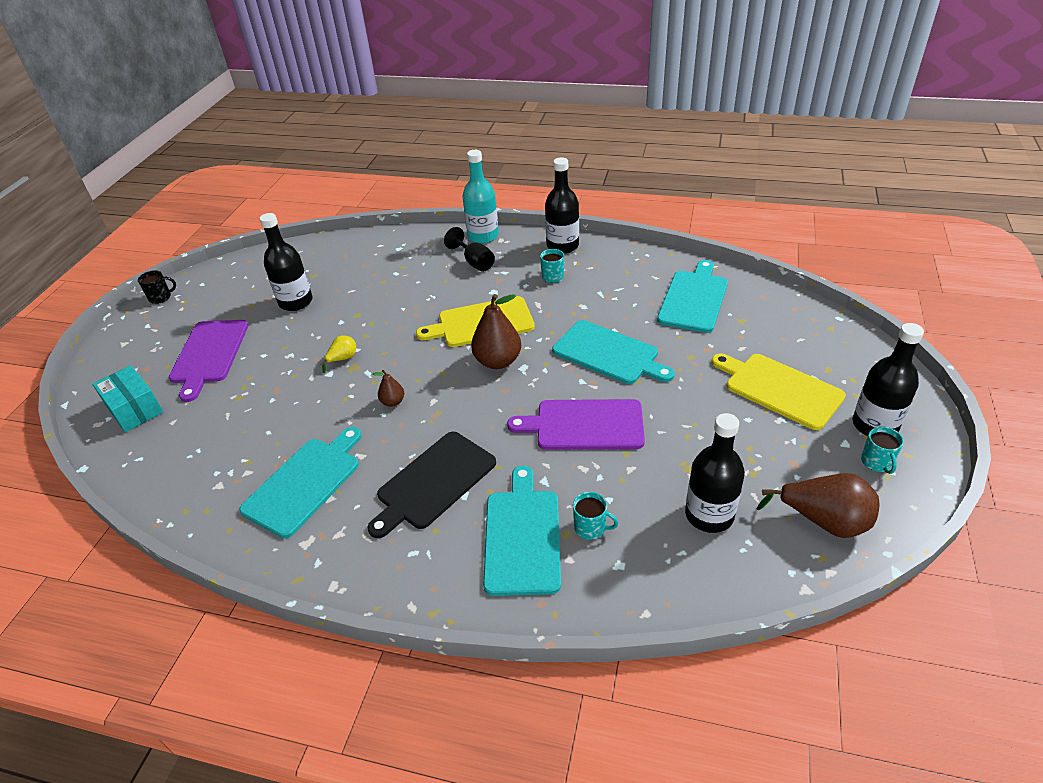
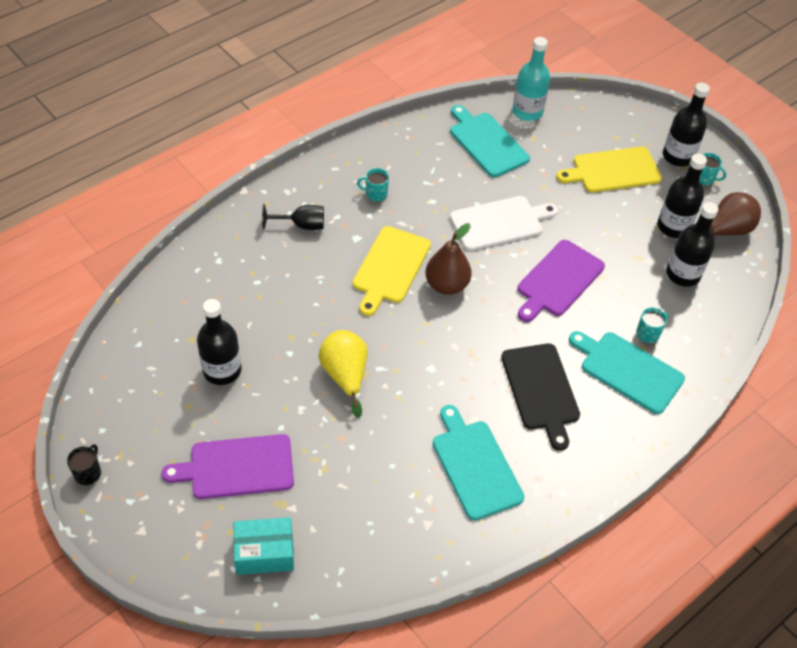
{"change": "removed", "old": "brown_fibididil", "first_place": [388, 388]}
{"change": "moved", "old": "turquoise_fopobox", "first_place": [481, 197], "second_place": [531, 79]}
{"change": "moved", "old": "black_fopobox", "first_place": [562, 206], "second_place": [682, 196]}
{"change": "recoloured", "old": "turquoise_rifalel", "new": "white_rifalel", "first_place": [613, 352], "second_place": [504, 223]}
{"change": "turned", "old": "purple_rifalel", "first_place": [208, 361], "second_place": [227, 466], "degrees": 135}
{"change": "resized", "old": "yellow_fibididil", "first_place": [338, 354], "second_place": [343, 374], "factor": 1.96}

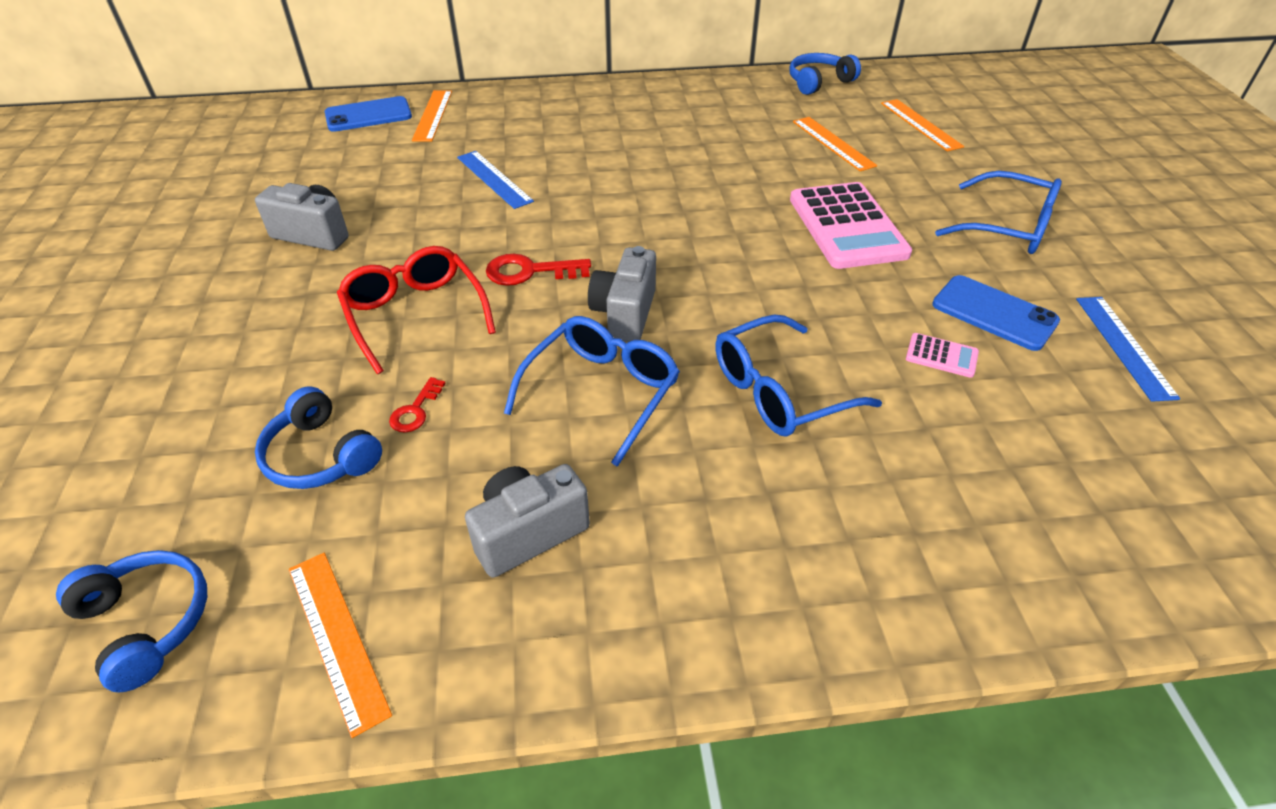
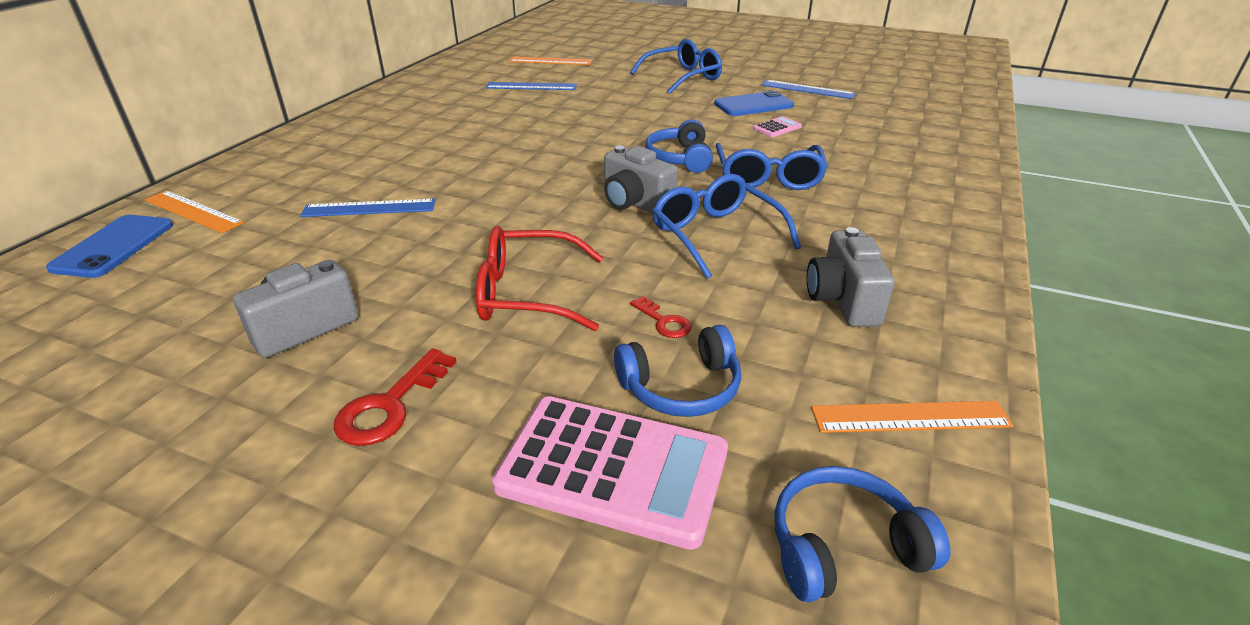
{"change": "moved", "old": "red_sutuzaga", "first_place": [538, 270], "second_place": [395, 397]}
{"change": "moved", "old": "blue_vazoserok", "first_place": [825, 74], "second_place": [679, 146]}
{"change": "moved", "old": "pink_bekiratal", "first_place": [851, 225], "second_place": [610, 473]}
{"change": "recoloured", "old": "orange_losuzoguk", "new": "blue_losuzoguk", "first_place": [835, 144], "second_place": [531, 86]}

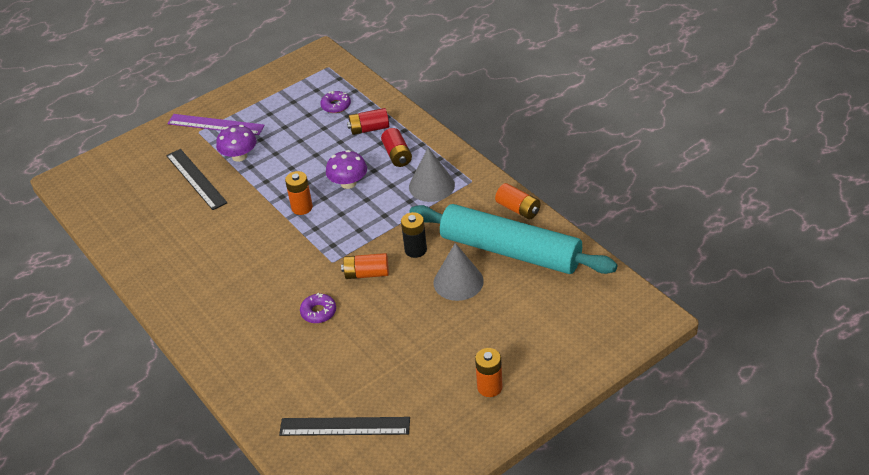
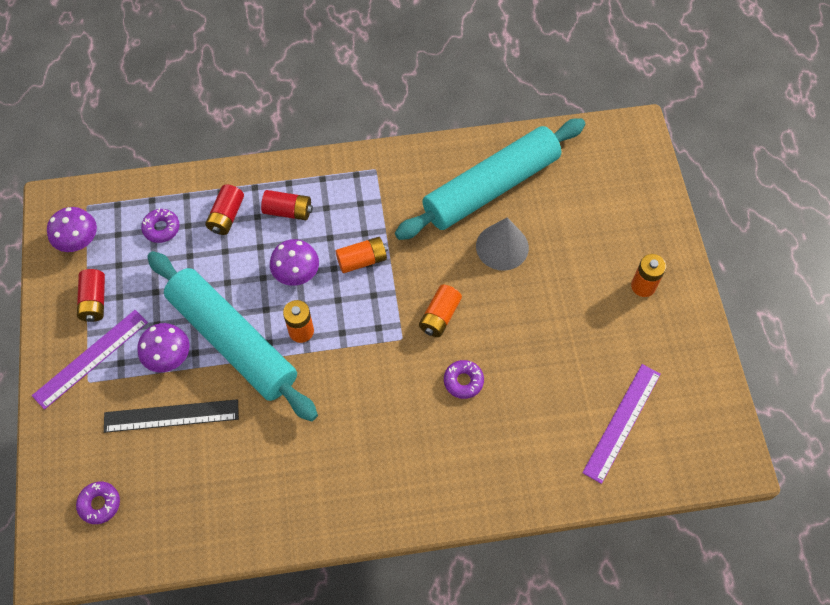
{"change": "removed", "old": "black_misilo", "first_place": [414, 235]}
{"change": "removed", "old": "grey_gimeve", "first_place": [432, 175]}
{"change": "added", "new": "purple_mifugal", "second_place": [72, 229]}
{"change": "added", "new": "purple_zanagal", "second_place": [98, 503]}
{"change": "added", "new": "red_misilo", "second_place": [91, 295]}
{"change": "added", "new": "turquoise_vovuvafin", "second_place": [232, 336]}
{"change": "moved", "old": "orange_misilo", "first_place": [517, 201], "second_place": [362, 255]}
{"change": "recoloured", "old": "black_losuzoguk", "new": "purple_losuzoguk", "first_place": [344, 426], "second_place": [621, 424]}

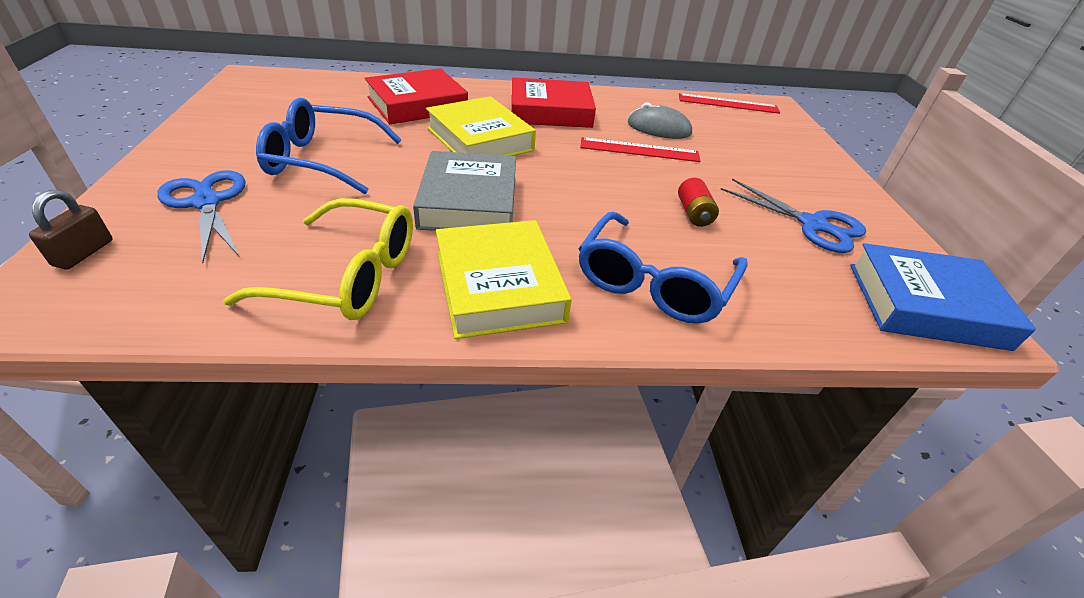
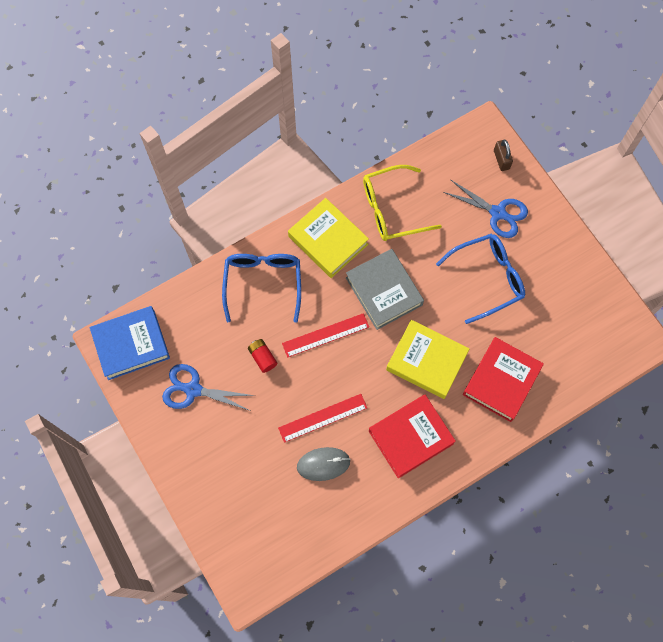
{"change": "moved", "old": "red_losuzoguk", "first_place": [729, 103], "second_place": [325, 335]}

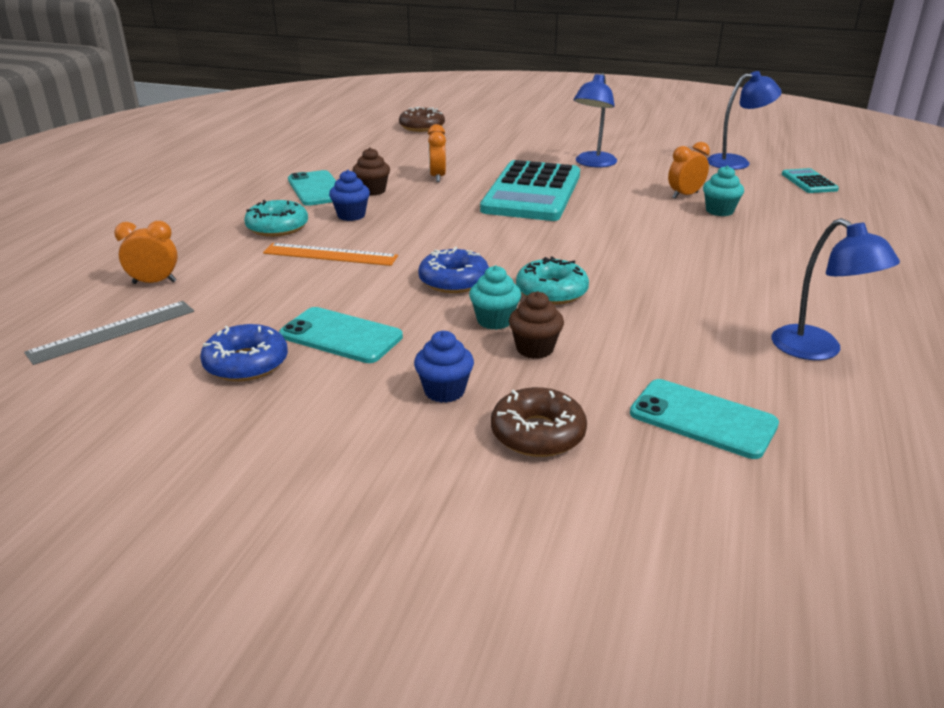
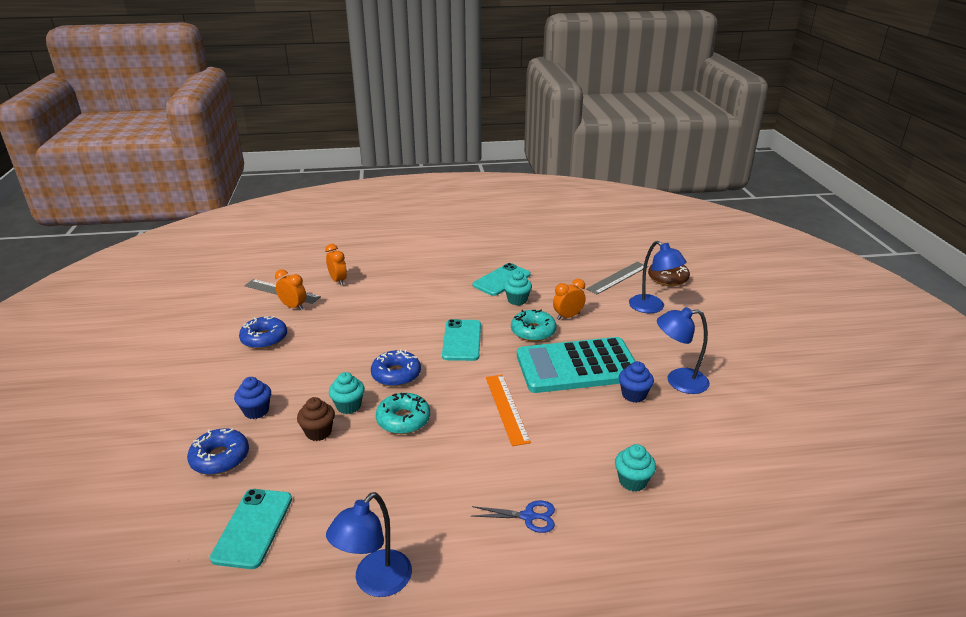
{"change": "removed", "old": "turquoise_bekiratal", "first_place": [810, 180]}
{"change": "added", "new": "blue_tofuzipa", "second_place": [513, 516]}
{"change": "added", "new": "grey_losuzoguk", "second_place": [617, 278]}
{"change": "moved", "old": "turquoise_zanagal", "first_place": [276, 218], "second_place": [533, 325]}
{"change": "moved", "old": "orange_losuzoguk", "first_place": [330, 254], "second_place": [508, 410]}
{"change": "moved", "old": "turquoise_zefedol", "first_place": [341, 335], "second_place": [461, 340]}
{"change": "moved", "old": "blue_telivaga", "first_place": [349, 195], "second_place": [636, 382]}
{"change": "moved", "old": "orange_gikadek", "first_place": [689, 170], "second_place": [290, 289]}
{"change": "moved", "old": "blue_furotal", "first_place": [744, 120], "second_place": [658, 277]}
{"change": "recoloured", "old": "brown_telivaga", "new": "turquoise_telivaga", "first_place": [371, 171], "second_place": [518, 288]}
{"change": "recoloured", "old": "brown_zanagal", "new": "blue_zanagal", "first_place": [539, 422], "second_place": [218, 451]}

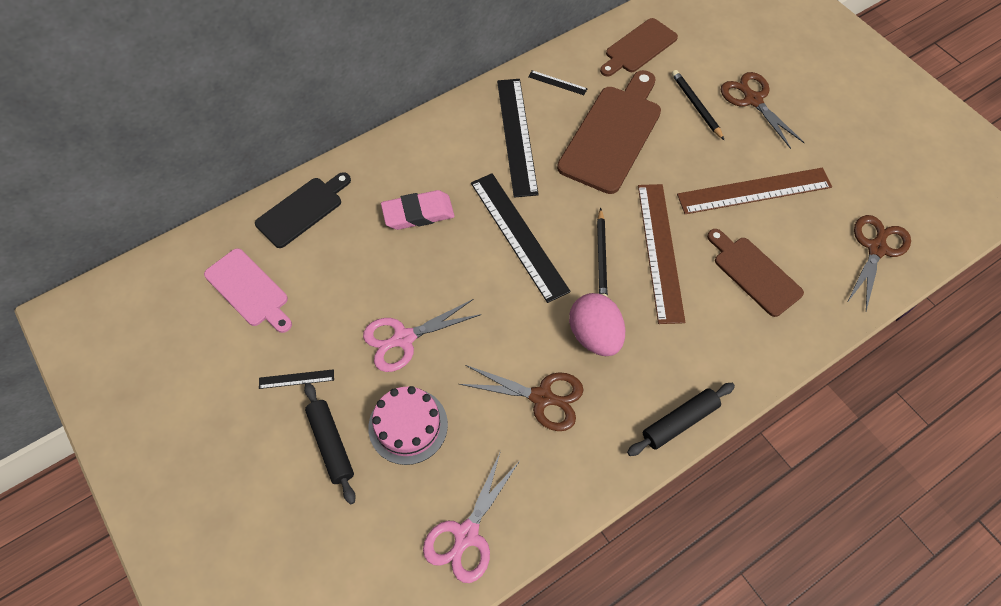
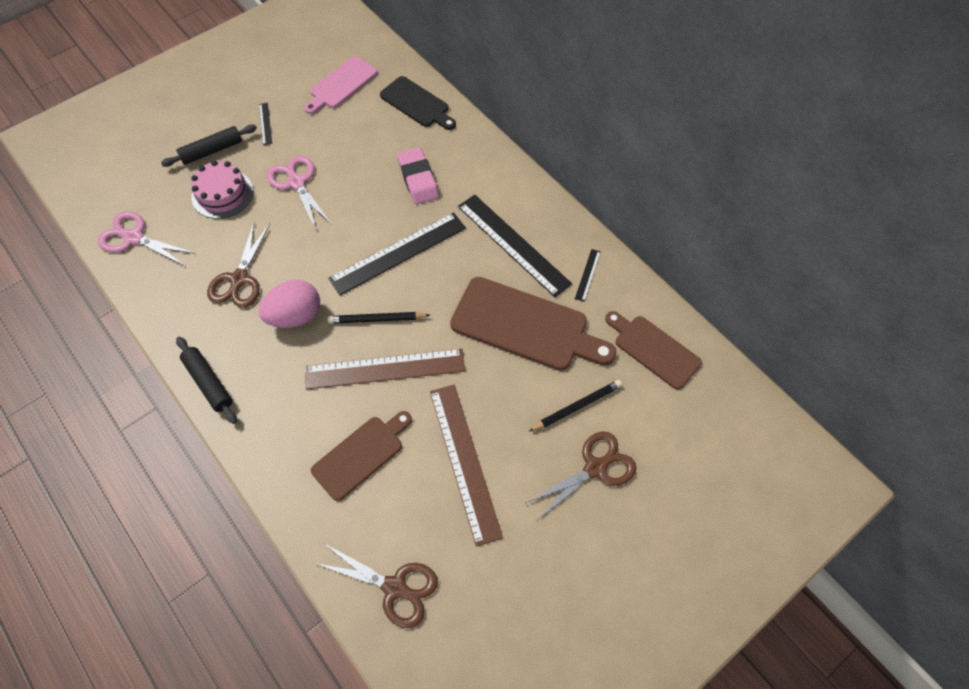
{"change": "turned", "old": "black_losuzoguk", "first_place": [518, 138], "second_place": [515, 246], "degrees": 60}

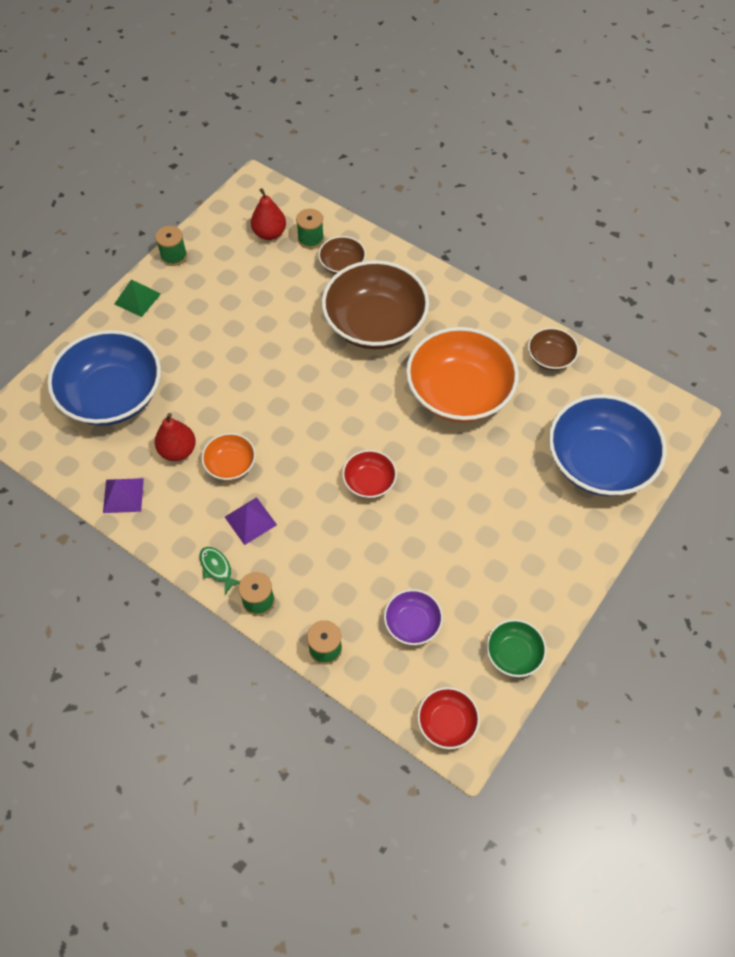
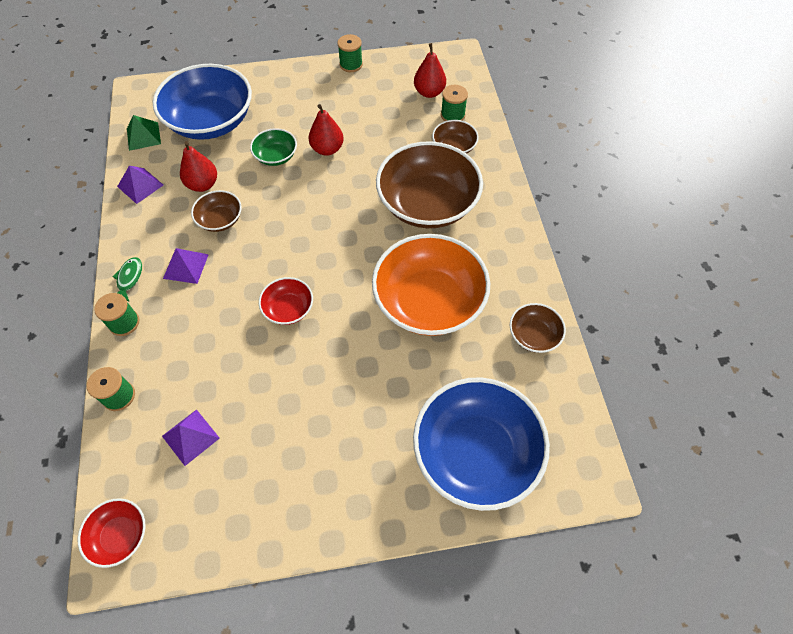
{"change": "added", "new": "red_fibididil", "second_place": [326, 130]}
{"change": "moved", "old": "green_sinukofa", "first_place": [137, 298], "second_place": [144, 133]}
{"change": "moved", "old": "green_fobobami", "first_place": [516, 648], "second_place": [273, 147]}
{"change": "replaced", "old": "purple_fobobami", "new": "purple_sinukofa", "first_place": [413, 617], "second_place": [191, 437]}
{"change": "recoloured", "old": "orange_fobobami", "new": "brown_fobobami", "first_place": [228, 457], "second_place": [216, 211]}

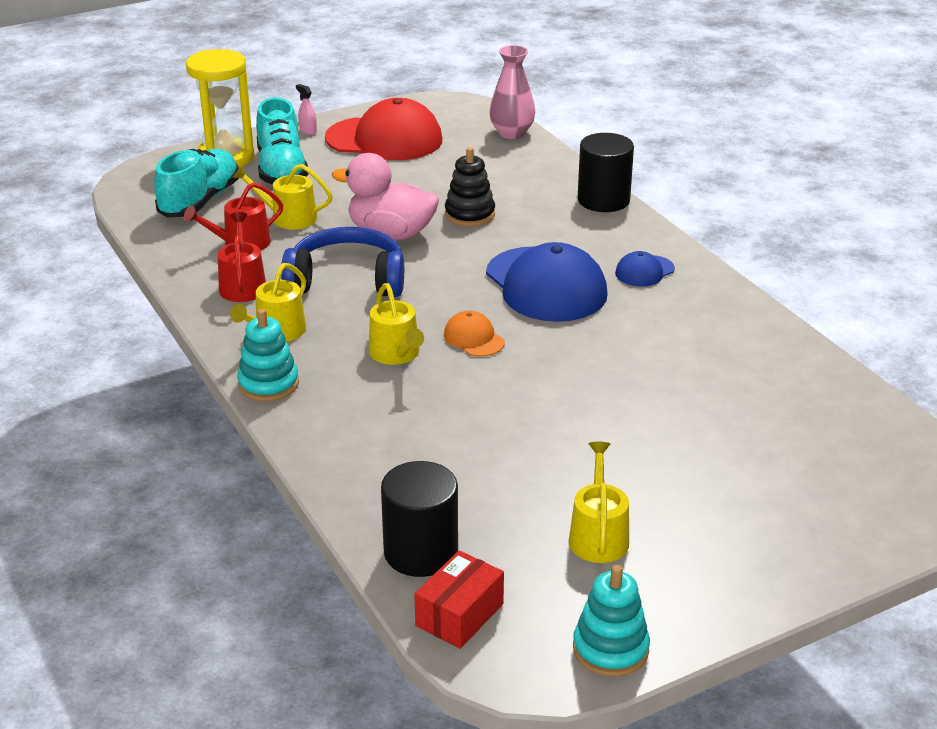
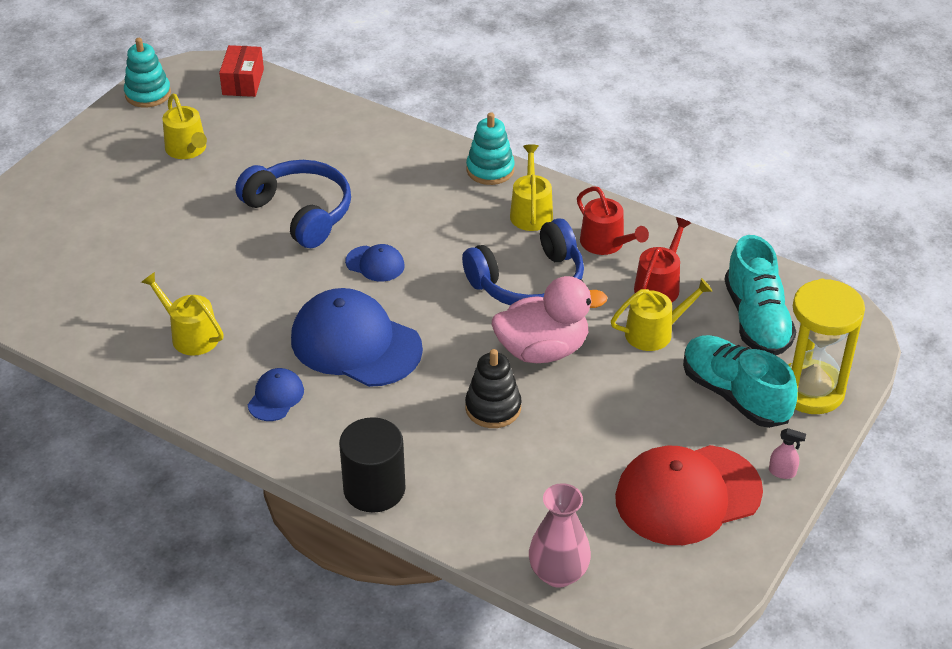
{"change": "removed", "old": "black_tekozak", "first_place": [419, 519]}
{"change": "added", "new": "blue_vazoserok", "second_place": [293, 204]}
{"change": "moved", "old": "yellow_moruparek", "first_place": [396, 324], "second_place": [182, 314]}
{"change": "recoloured", "old": "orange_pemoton", "new": "blue_pemoton", "first_place": [474, 334], "second_place": [375, 263]}

